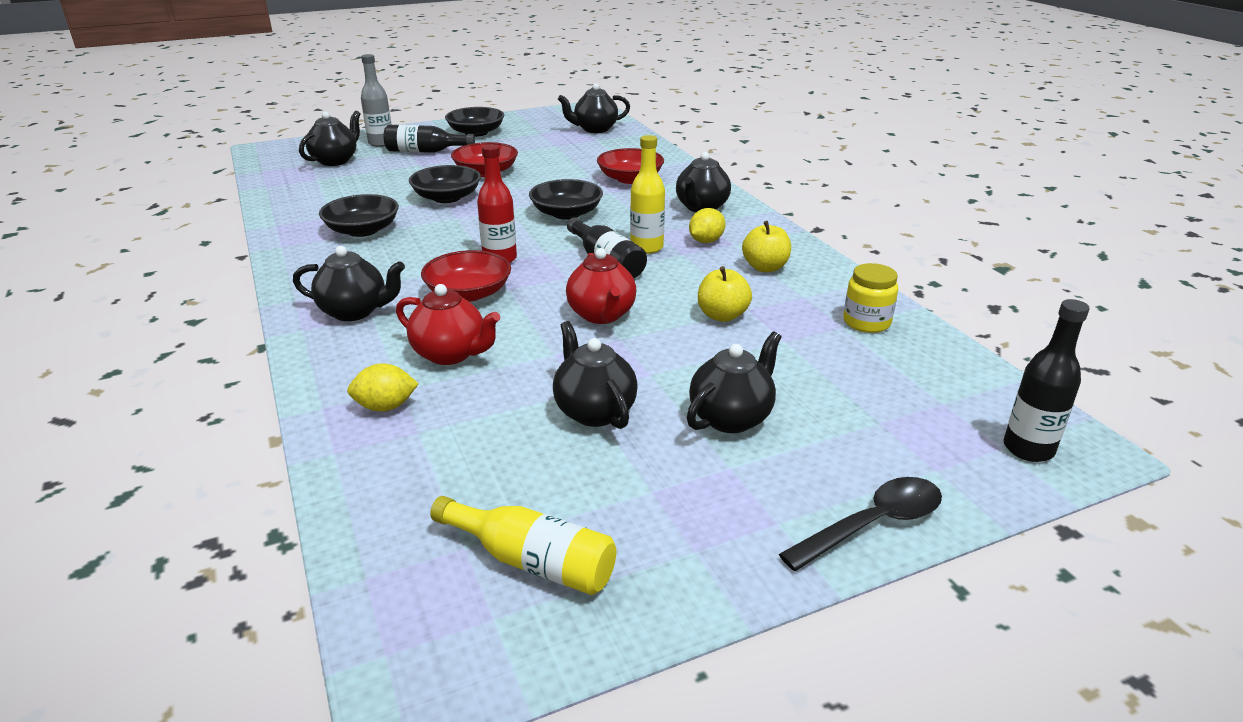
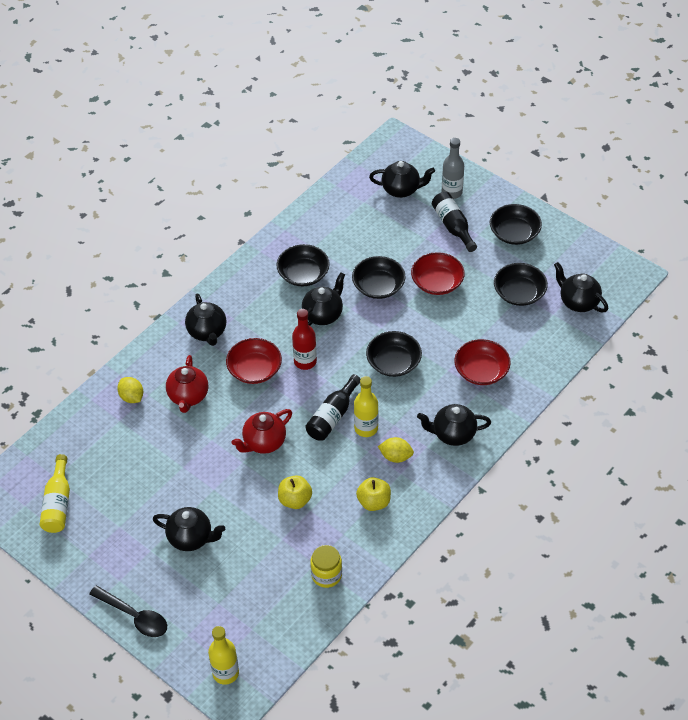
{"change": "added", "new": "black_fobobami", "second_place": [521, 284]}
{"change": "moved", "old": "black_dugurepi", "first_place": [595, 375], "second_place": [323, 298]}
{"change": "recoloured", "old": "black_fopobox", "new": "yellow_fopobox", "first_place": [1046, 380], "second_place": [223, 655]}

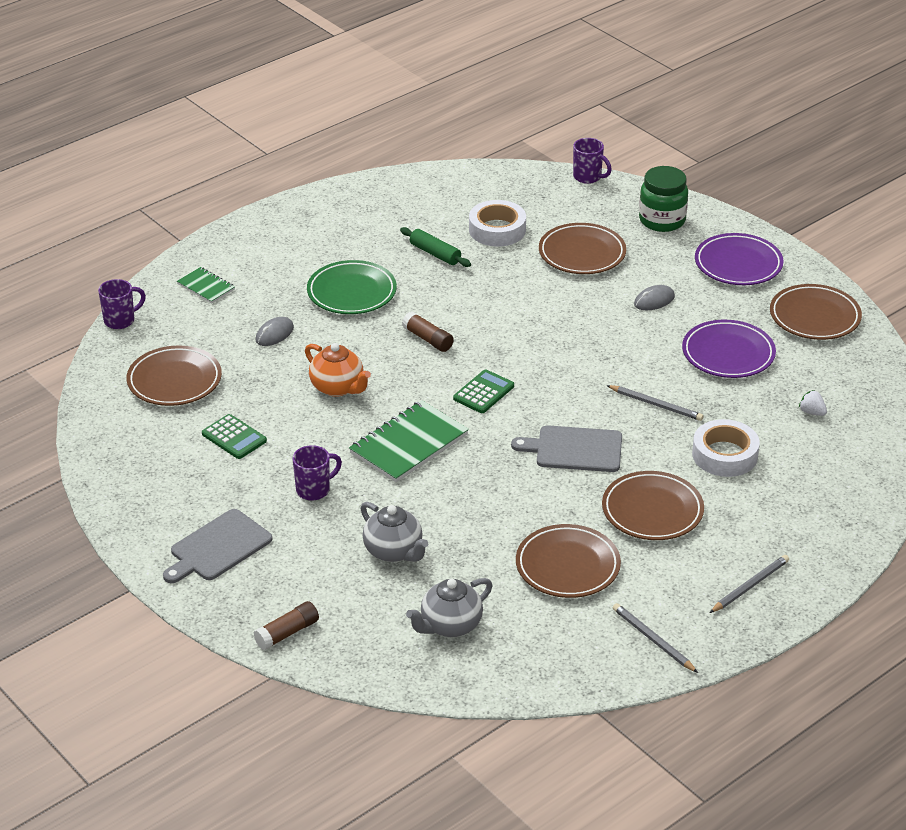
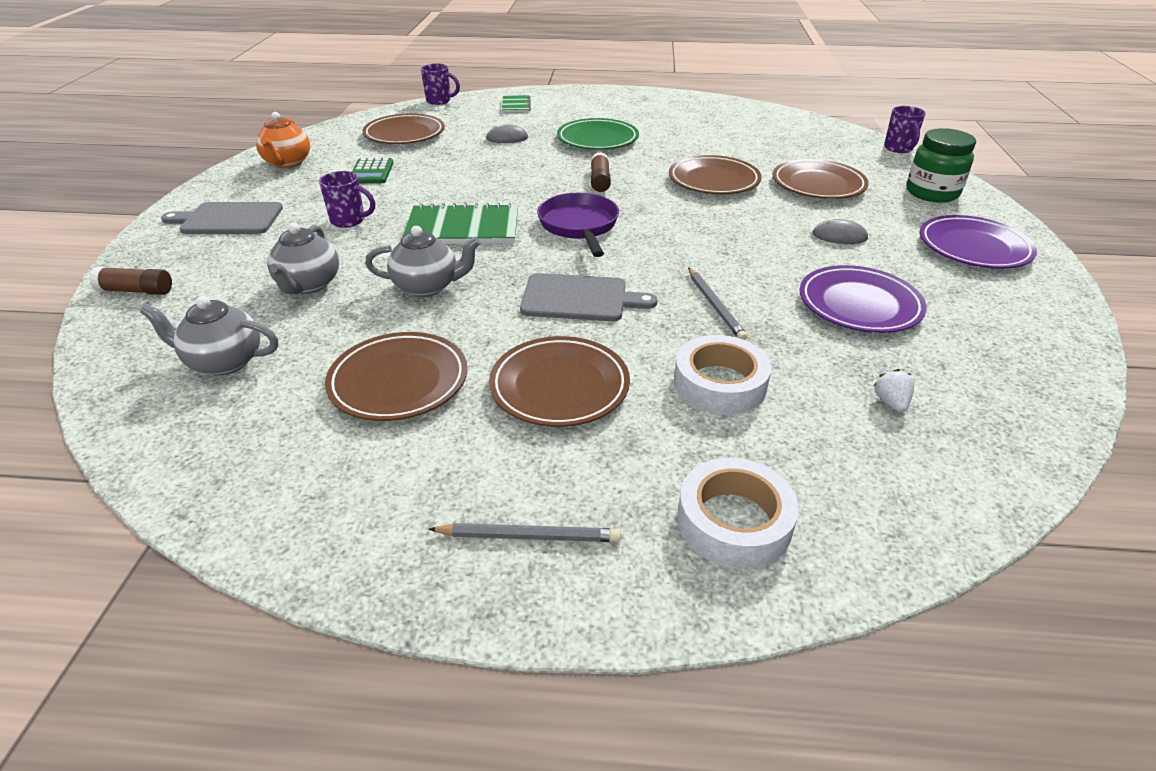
{"change": "removed", "old": "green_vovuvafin", "first_place": [435, 247]}
{"change": "removed", "old": "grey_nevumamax", "first_place": [655, 638]}
{"change": "added", "new": "grey_dugurepi", "second_place": [422, 261]}
{"change": "moved", "old": "orange_dugurepi", "first_place": [338, 370], "second_place": [283, 140]}
{"change": "moved", "old": "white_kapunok", "first_place": [497, 223], "second_place": [738, 513]}
{"change": "moved", "old": "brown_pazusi", "first_place": [816, 312], "second_place": [715, 174]}
{"change": "replaced", "old": "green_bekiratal", "new": "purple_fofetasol", "first_place": [483, 391], "second_place": [578, 225]}
{"change": "turned", "old": "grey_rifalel", "first_place": [566, 448], "second_place": [588, 297], "degrees": 135}

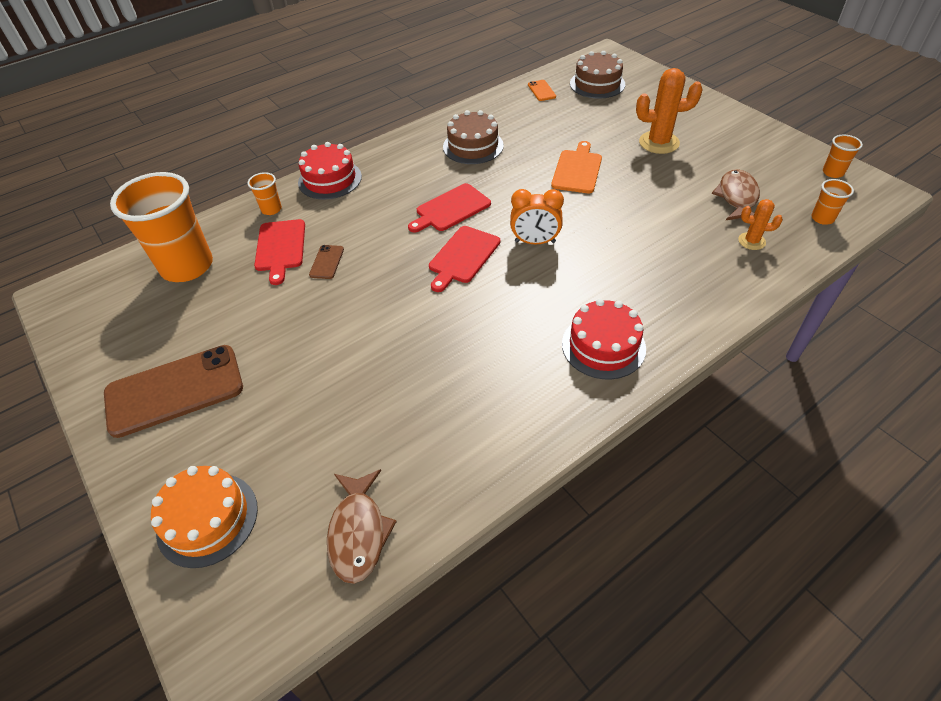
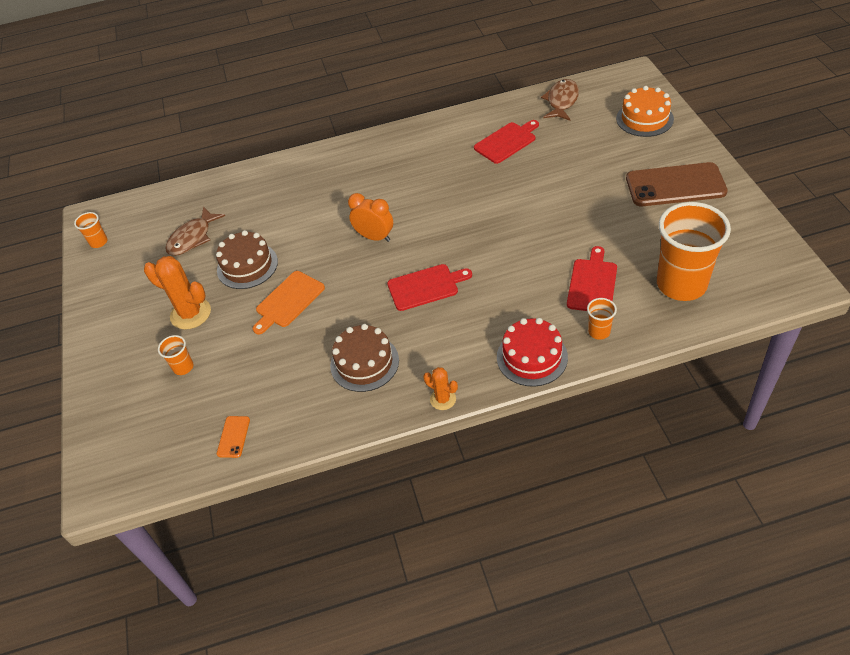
{"change": "removed", "old": "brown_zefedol", "first_place": [326, 262]}
{"change": "removed", "old": "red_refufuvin", "first_place": [604, 339]}
{"change": "moved", "old": "red_rifalel", "first_place": [464, 259], "second_place": [506, 142]}
{"change": "moved", "old": "brown_refufuvin", "first_place": [597, 75], "second_place": [247, 259]}
{"change": "moved", "old": "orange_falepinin", "first_place": [760, 224], "second_place": [440, 388]}
{"change": "moved", "old": "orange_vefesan", "first_place": [832, 202], "second_place": [176, 355]}

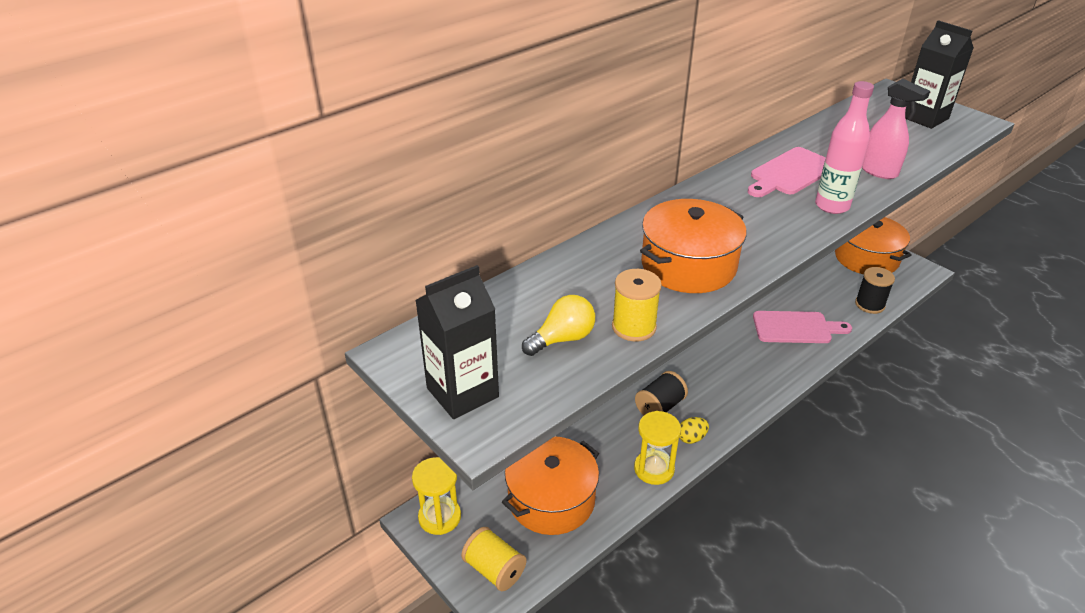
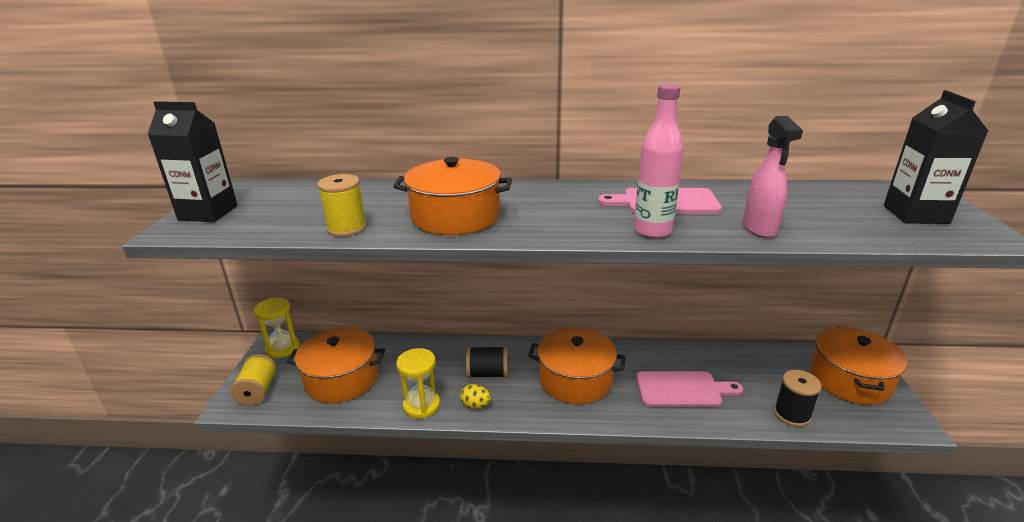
{"change": "removed", "old": "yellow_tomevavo", "first_place": [558, 325]}
{"change": "added", "new": "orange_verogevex", "second_place": [577, 365]}
{"change": "turned", "old": "pink_rifalel", "first_place": [802, 327], "second_place": [689, 389], "degrees": -45}

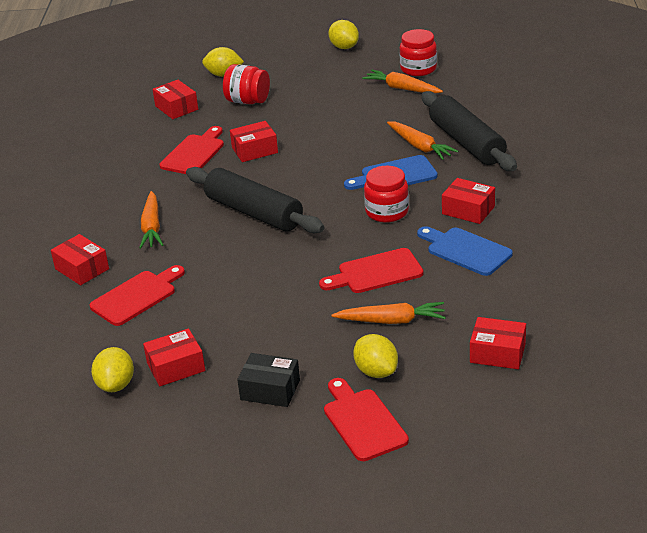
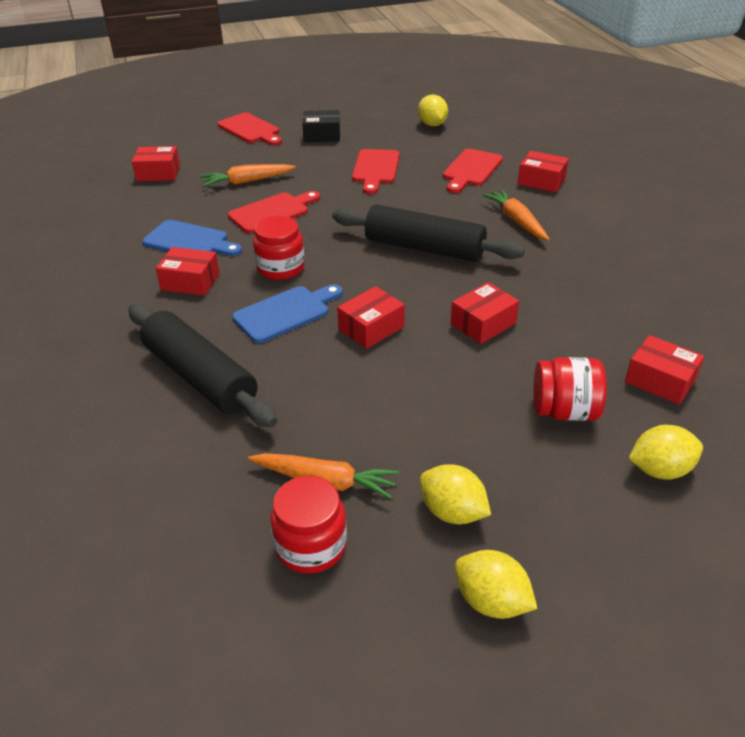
{"change": "removed", "old": "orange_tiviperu", "first_place": [422, 140]}
{"change": "moved", "old": "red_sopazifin", "first_place": [174, 357], "second_place": [371, 317]}
{"change": "moved", "old": "red_rifalel", "first_place": [192, 150], "second_place": [376, 171]}
{"change": "moved", "old": "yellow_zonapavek", "first_place": [375, 356], "second_place": [455, 494]}

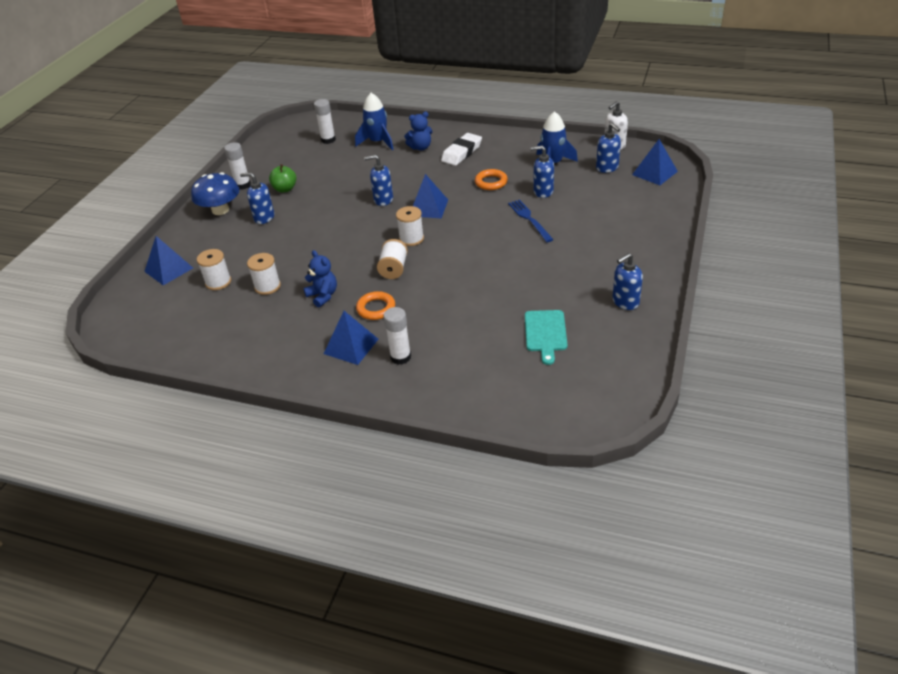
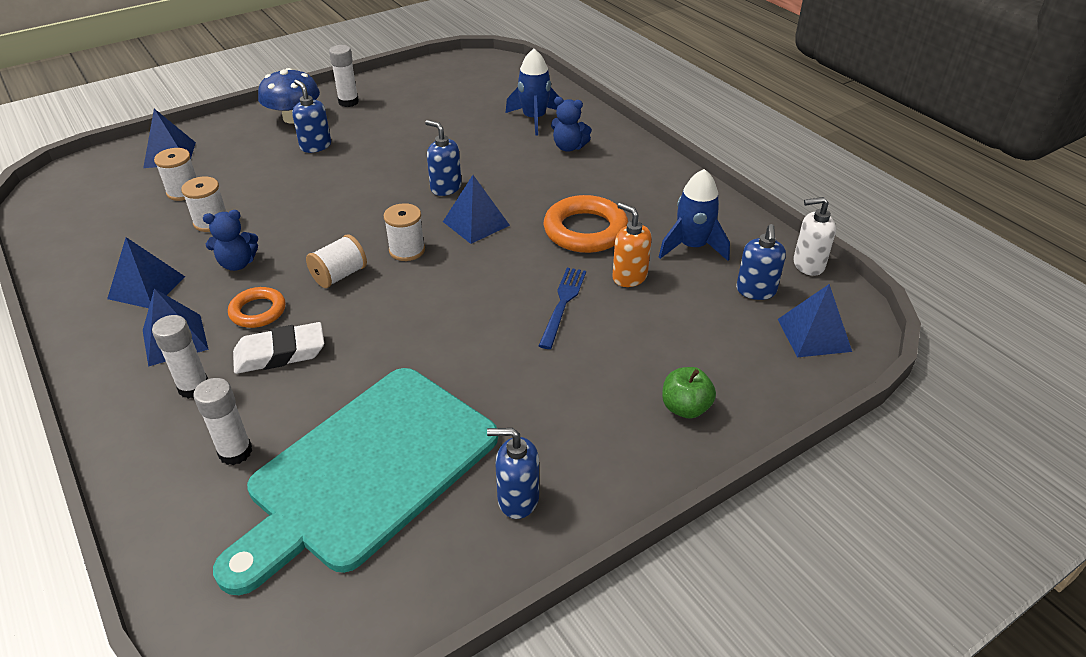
{"change": "added", "new": "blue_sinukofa", "second_place": [146, 272]}
{"change": "moved", "old": "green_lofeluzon", "first_place": [283, 178], "second_place": [689, 393]}
{"change": "moved", "old": "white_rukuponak", "first_place": [325, 121], "second_place": [222, 421]}
{"change": "moved", "old": "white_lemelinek", "first_place": [461, 149], "second_place": [278, 348]}
{"change": "recoloured", "old": "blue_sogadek", "new": "orange_sogadek", "first_place": [542, 171], "second_place": [632, 245]}
{"change": "turned", "old": "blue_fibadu", "first_place": [320, 278], "second_place": [230, 240], "degrees": 75}
{"change": "resized", "old": "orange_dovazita", "first_place": [491, 179], "second_place": [586, 224], "factor": 1.69}
{"change": "resized", "old": "turquoise_rifalel", "first_place": [546, 337], "second_place": [355, 481], "factor": 2.36}

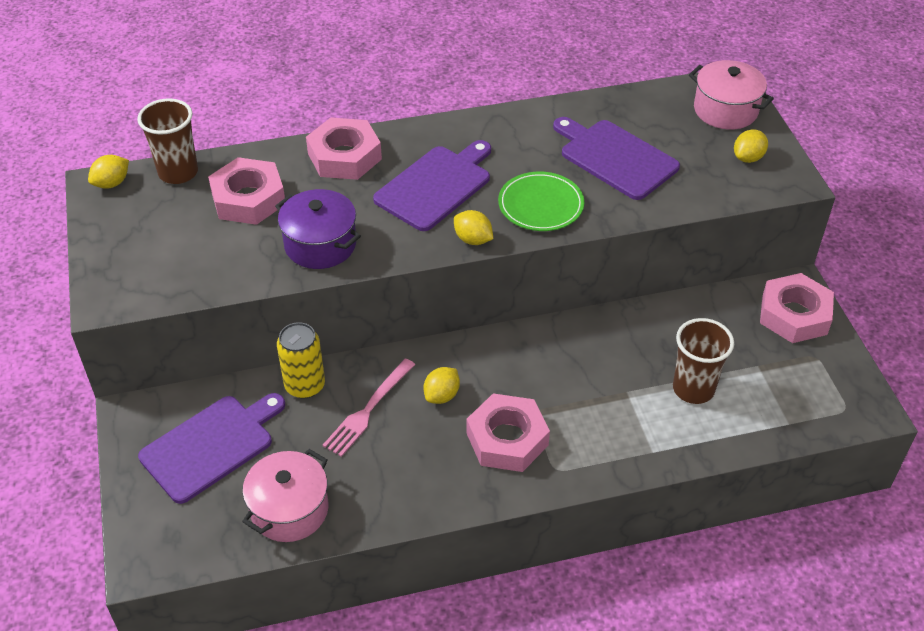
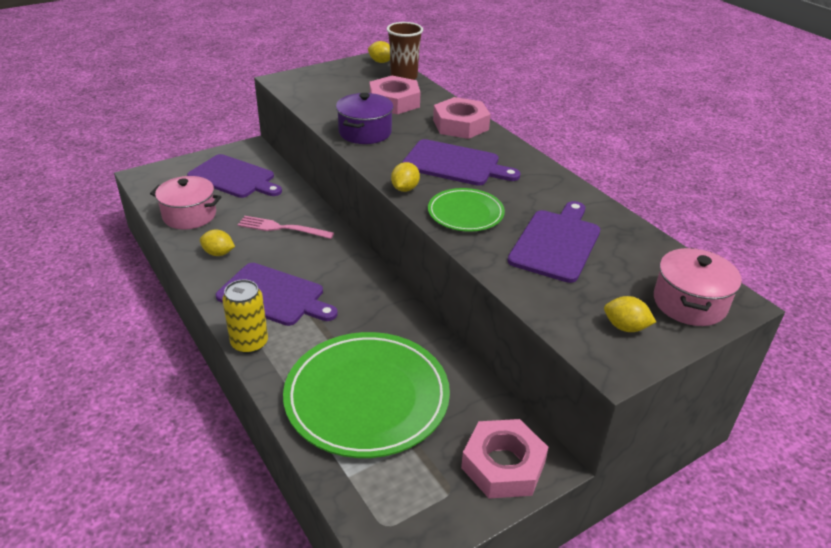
{"change": "moved", "old": "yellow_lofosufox", "first_place": [301, 360], "second_place": [245, 317]}
{"change": "moved", "old": "yellow_zonapavek", "first_place": [442, 385], "second_place": [217, 242]}
{"change": "replaced", "old": "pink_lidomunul", "new": "purple_rifalel", "first_place": [508, 432], "second_place": [277, 294]}
{"change": "replaced", "old": "brown_vefesan", "new": "green_pazusi", "first_place": [703, 361], "second_place": [366, 395]}

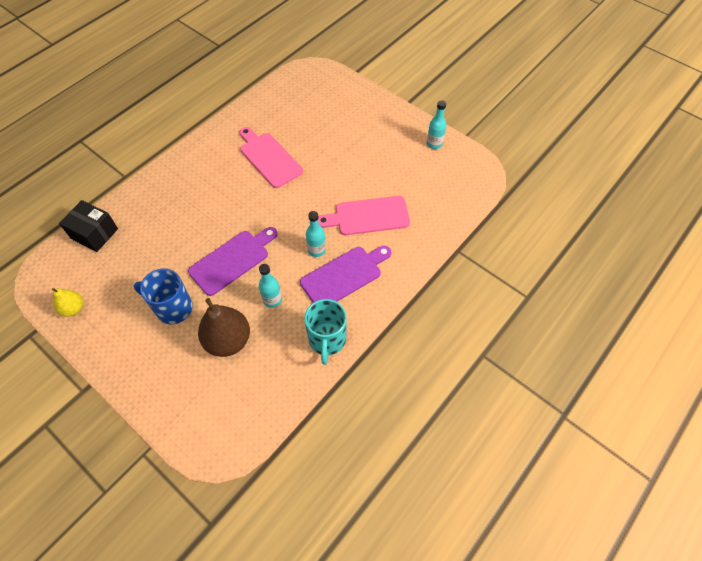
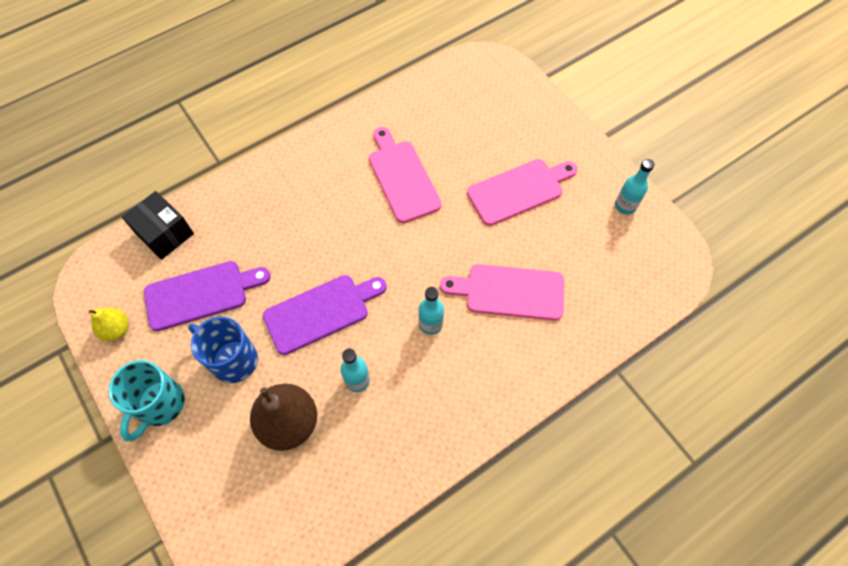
{"change": "added", "new": "pink_rifalel", "second_place": [522, 192]}
{"change": "moved", "old": "purple_rifalel", "first_place": [345, 274], "second_place": [207, 296]}
{"change": "moved", "old": "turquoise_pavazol", "first_place": [326, 332], "second_place": [147, 400]}

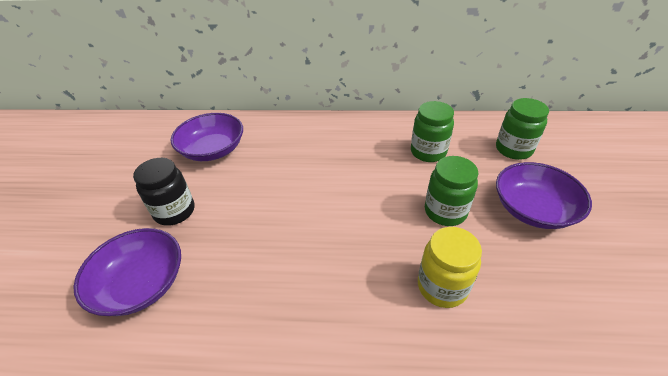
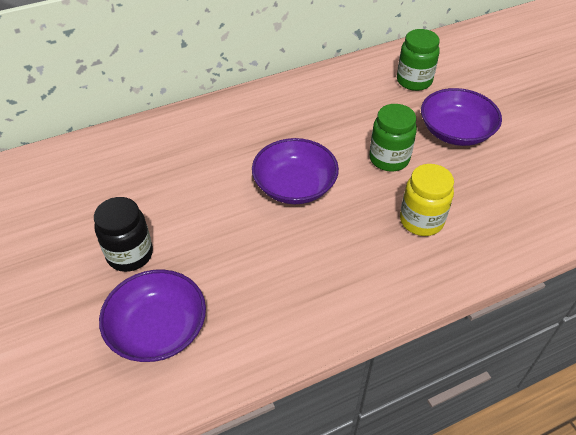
{"change": "removed", "old": "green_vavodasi", "first_place": [432, 131]}
{"change": "moved", "old": "purple_fobobami", "first_place": [207, 137], "second_place": [295, 171]}

